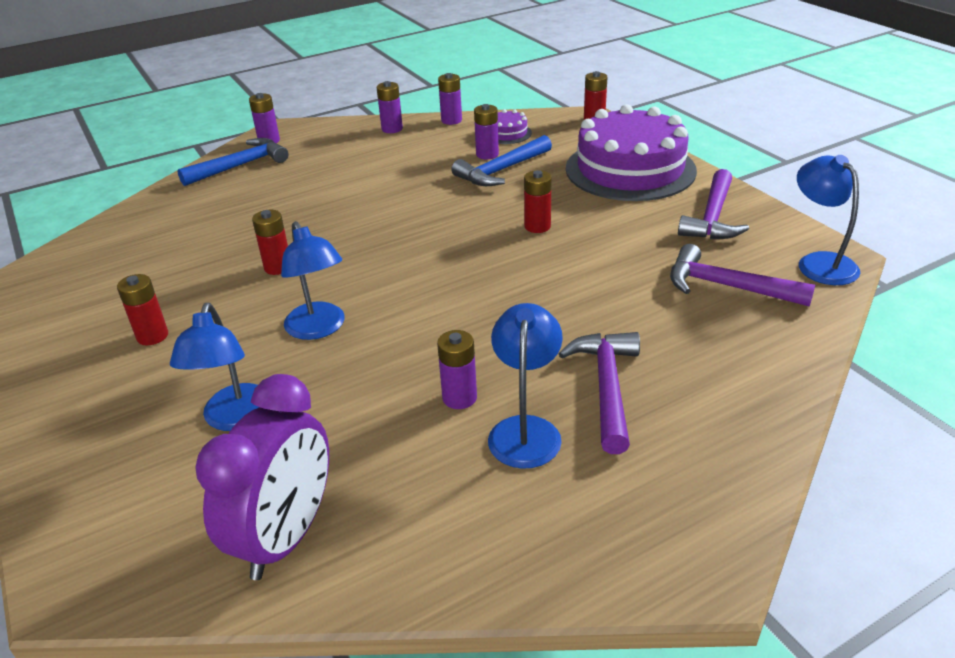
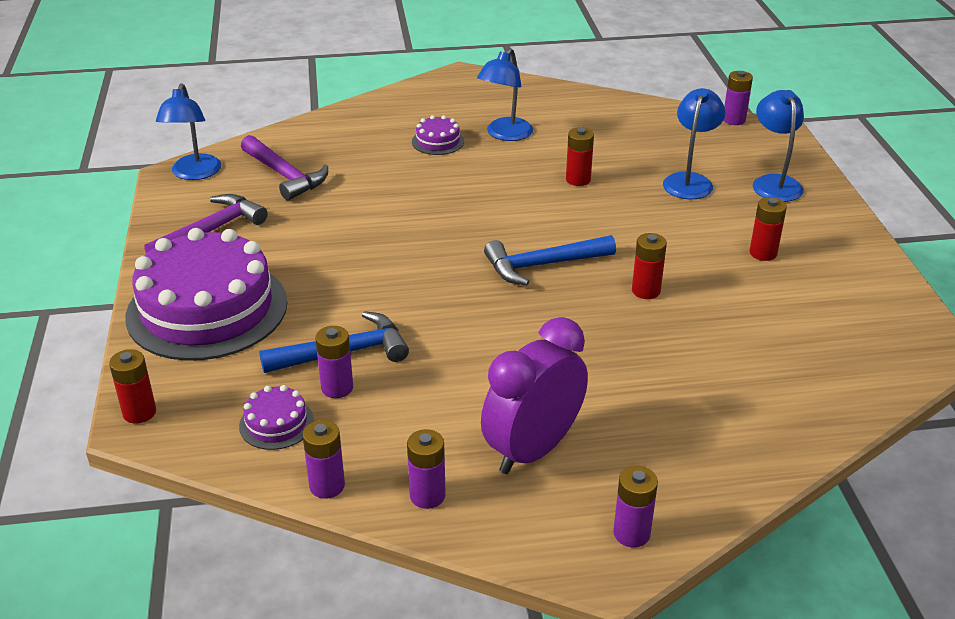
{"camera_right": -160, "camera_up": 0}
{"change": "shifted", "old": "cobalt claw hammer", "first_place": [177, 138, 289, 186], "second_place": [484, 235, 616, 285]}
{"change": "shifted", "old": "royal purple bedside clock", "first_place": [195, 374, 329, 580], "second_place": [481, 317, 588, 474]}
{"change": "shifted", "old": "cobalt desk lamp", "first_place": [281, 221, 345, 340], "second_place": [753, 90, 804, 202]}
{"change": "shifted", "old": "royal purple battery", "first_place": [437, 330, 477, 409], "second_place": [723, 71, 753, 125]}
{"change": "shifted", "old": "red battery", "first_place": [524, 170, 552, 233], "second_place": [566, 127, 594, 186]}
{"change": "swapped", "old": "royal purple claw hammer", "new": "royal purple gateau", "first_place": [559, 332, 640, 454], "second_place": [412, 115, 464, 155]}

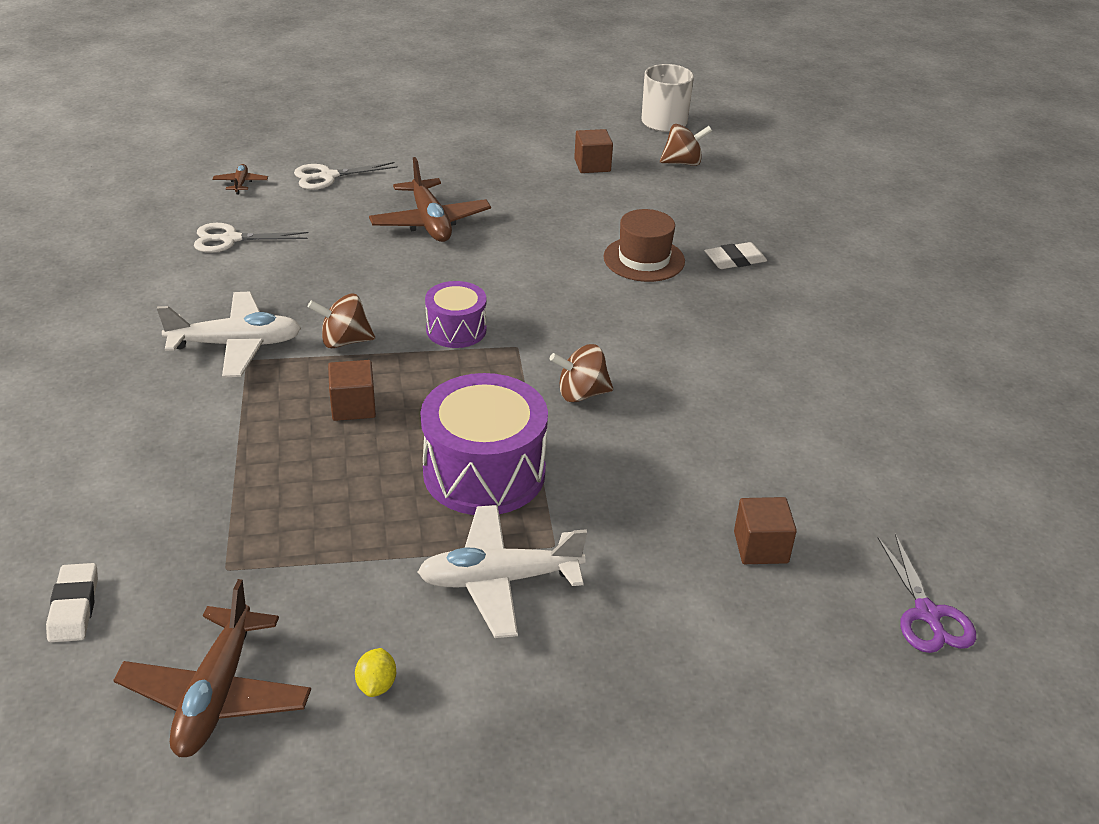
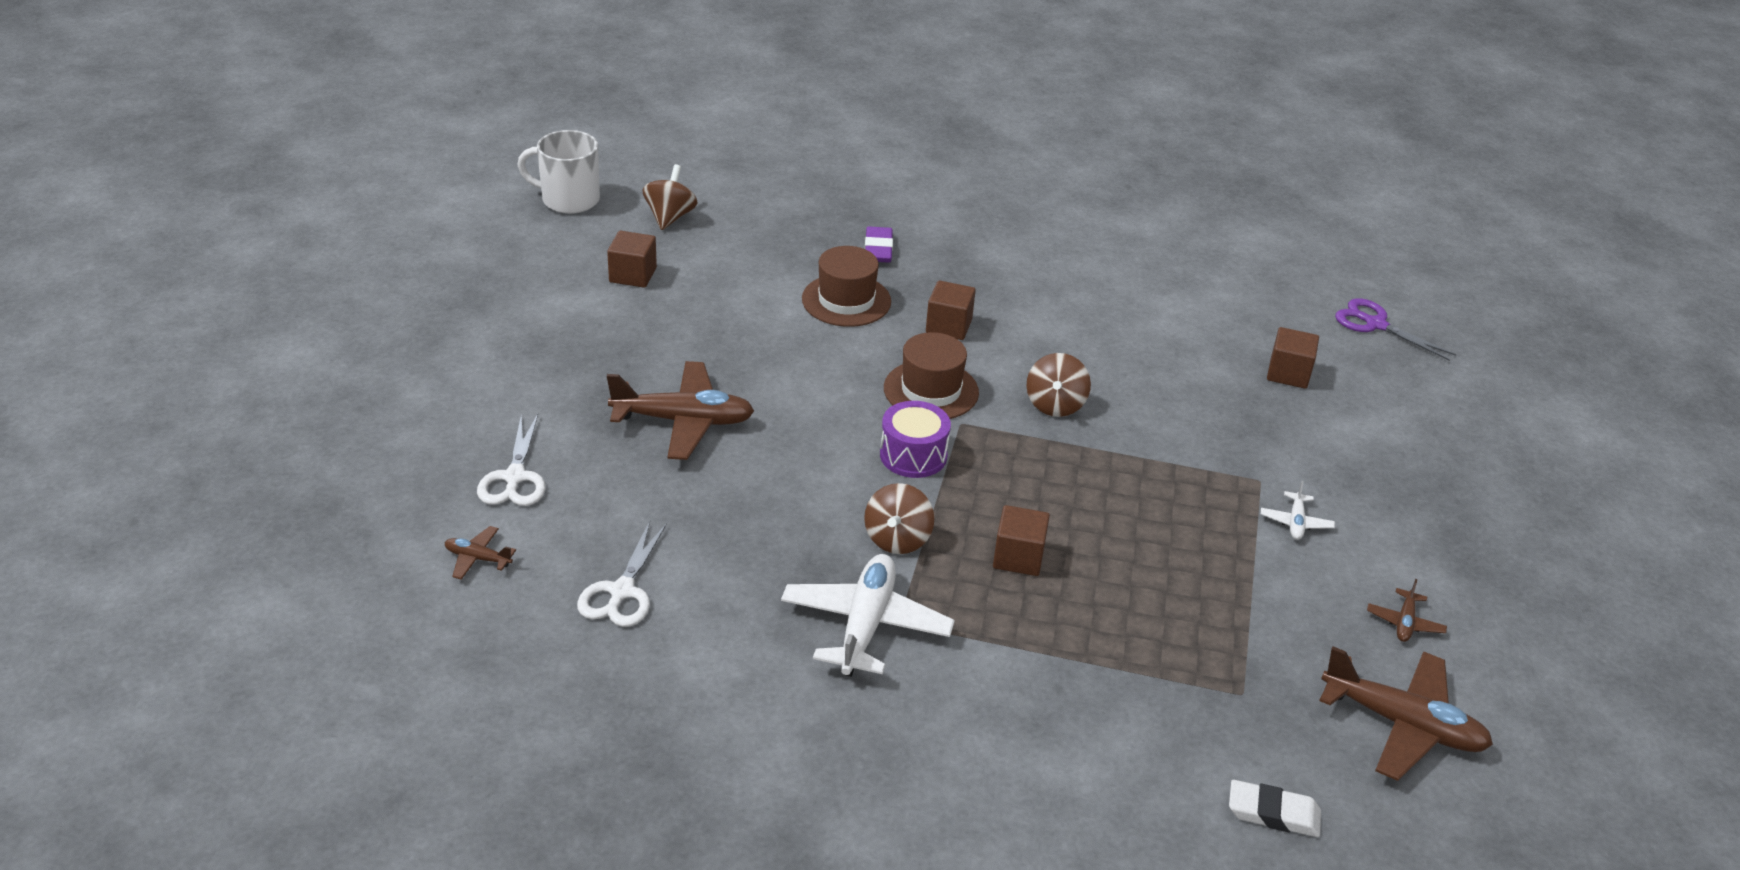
{"camera_right": -70, "camera_up": 0}
{"change": "gone", "old": "royal purple toy drum", "first_place": [421, 373, 548, 515]}
{"change": "new", "new": "russet tall hat", "second_place": [884, 332, 979, 419]}
{"change": "new", "new": "russet solid cube", "second_place": [926, 280, 976, 340]}
{"change": "swapped", "old": "bright yellow lemon", "new": "russet aeroplane", "first_place": [355, 648, 396, 697], "second_place": [1367, 579, 1447, 642]}
{"change": "repainted", "old": "pure white gum eraser", "new": "royal purple gum eraser", "first_place": [704, 242, 767, 269], "second_place": [865, 226, 893, 263]}
{"change": "rotated", "old": "royal purple shears", "first_place": [878, 534, 976, 653], "second_place": [1335, 298, 1456, 361], "degrees": -150}
{"change": "scaled", "old": "pure white aeroplane", "first_place": [418, 505, 587, 638], "second_place": [1261, 481, 1335, 540], "factor": 0.46}

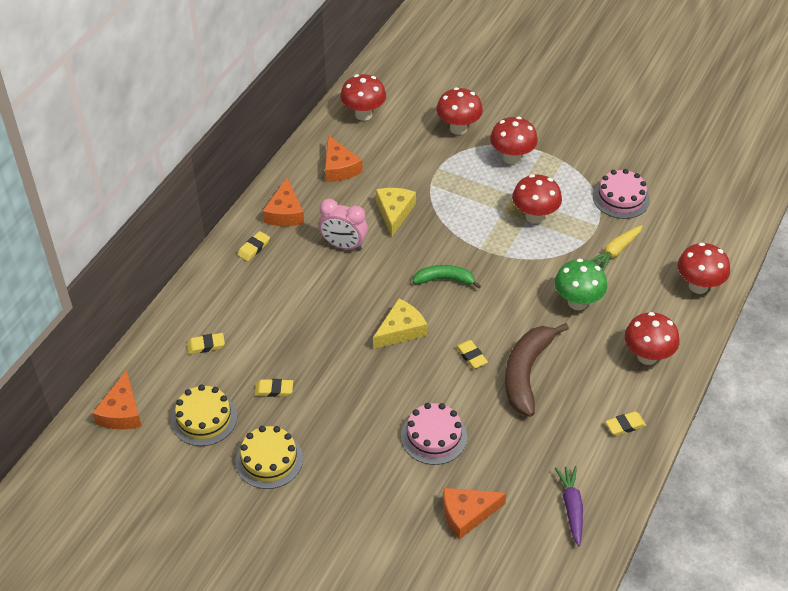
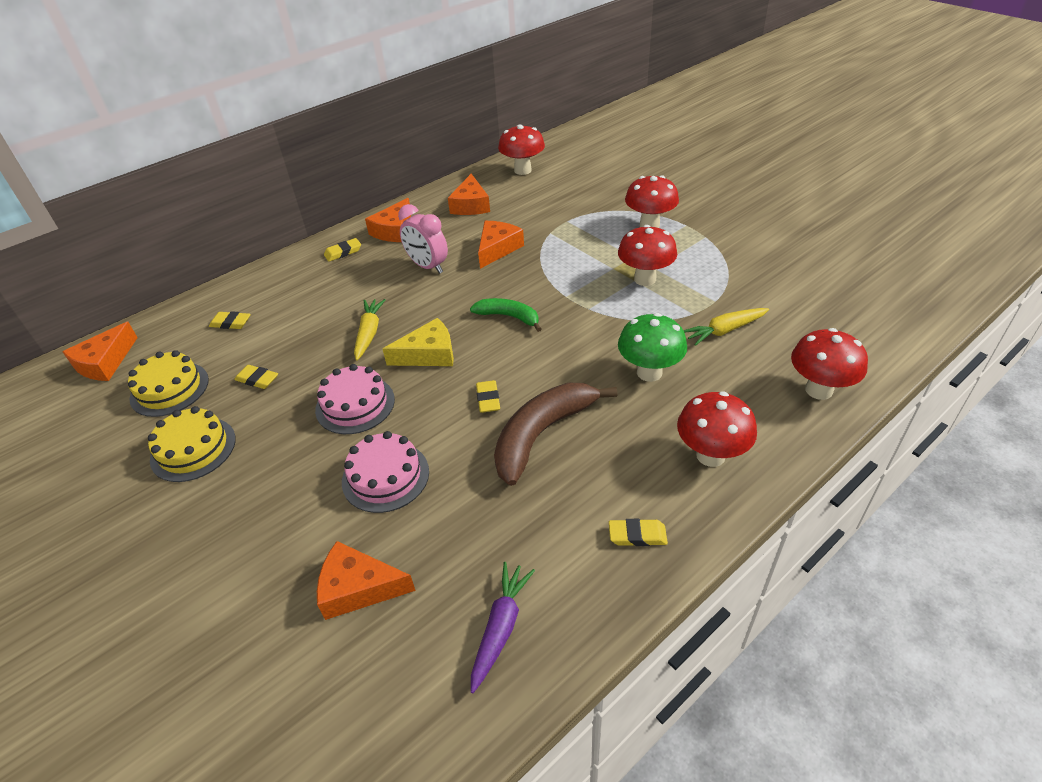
{"camera_right": 25, "camera_up": -5}
{"change": "gone", "old": "red mushroom", "first_place": [436, 87, 483, 135]}
{"change": "new", "new": "bright yellow carrot", "second_place": [354, 299, 386, 361]}
{"change": "shifted", "old": "rosy gateau", "first_place": [593, 169, 650, 219], "second_place": [315, 364, 395, 434]}
{"change": "repainted", "old": "bright yellow cheese", "new": "orange cheese", "first_place": [376, 188, 416, 237], "second_place": [478, 221, 524, 269]}

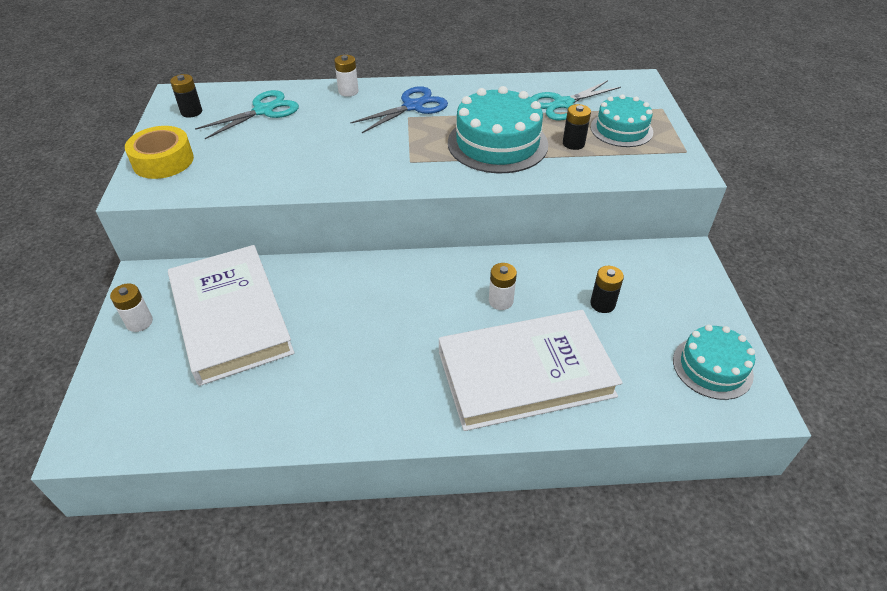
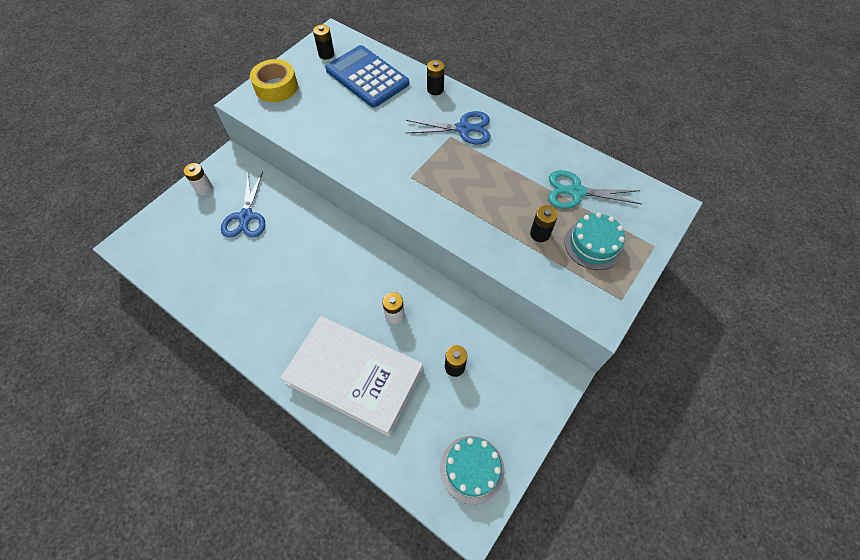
{"camera_right": 40, "camera_up": 15}
{"change": "gone", "old": "aqua gateau", "first_place": [448, 86, 548, 173]}
{"change": "swapped", "old": "pure white hardback", "new": "cobalt shears", "first_place": [168, 245, 295, 386], "second_place": [221, 172, 265, 238]}
{"change": "swapped", "old": "aqua shears", "new": "cobalt calculator", "first_place": [195, 90, 299, 139], "second_place": [325, 45, 409, 108]}
{"change": "repainted", "old": "pure white battery", "new": "black battery", "first_place": [334, 55, 358, 97], "second_place": [427, 60, 445, 95]}

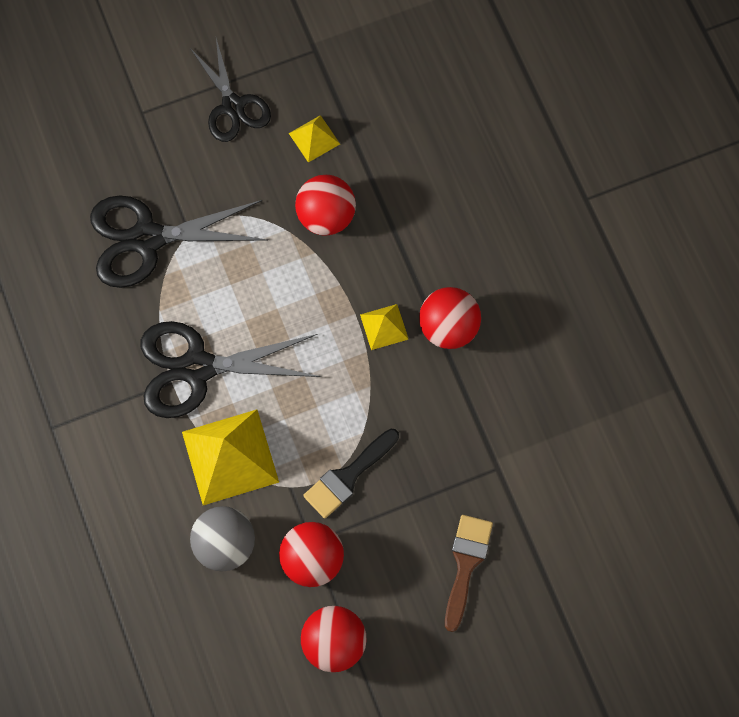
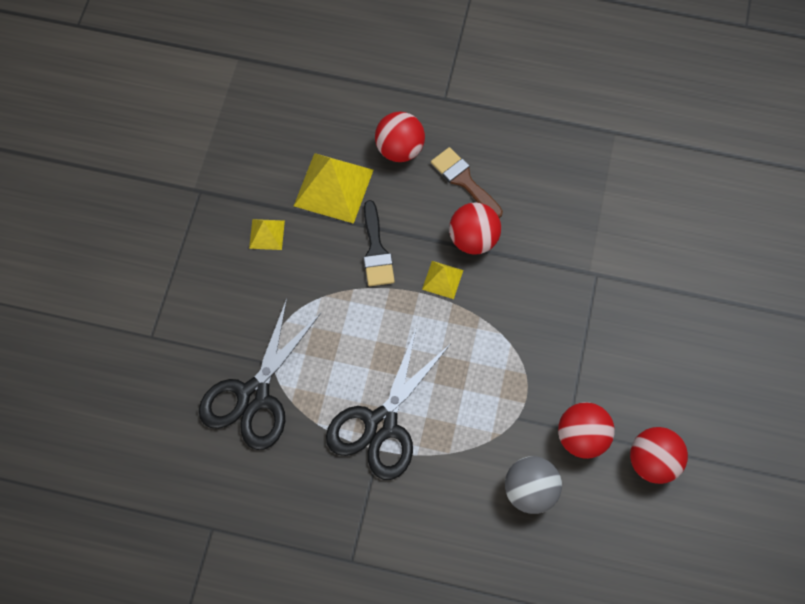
{"camera_right": -55, "camera_up": -5}
{"change": "gone", "old": "black shears", "first_place": [190, 38, 271, 142]}
{"change": "shifted", "old": "bright yellow pyramid", "first_place": [182, 410, 279, 505], "second_place": [294, 153, 373, 224]}
{"change": "shifted", "old": "red sphere", "first_place": [295, 175, 356, 236], "second_place": [375, 112, 425, 162]}
{"change": "shifted", "old": "black brush", "first_place": [303, 429, 399, 519], "second_place": [364, 200, 395, 286]}
{"change": "shifted", "old": "russet brush", "first_place": [445, 515, 493, 632], "second_place": [431, 147, 503, 218]}

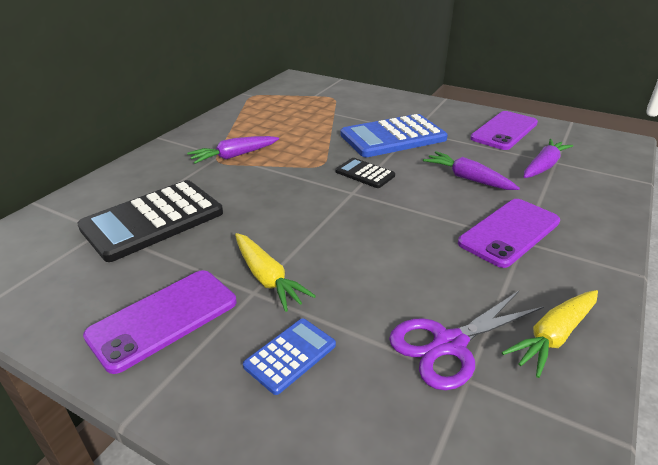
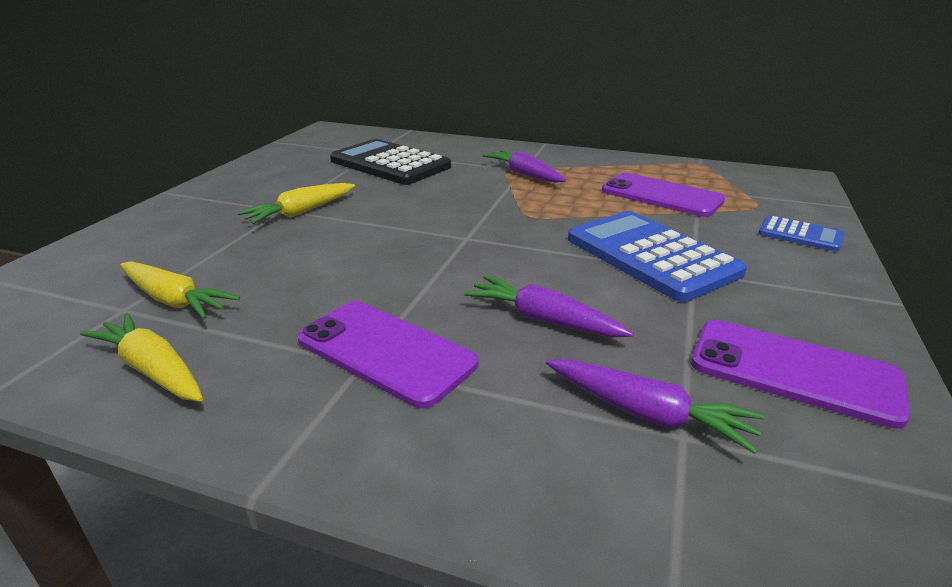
{"camera_right": 80, "camera_up": -5}
{"change": "gone", "old": "black calculator", "first_place": [336, 158, 395, 188]}
{"change": "shifted", "old": "royal purple smartphone", "first_place": [83, 270, 237, 374], "second_place": [602, 173, 725, 217]}
{"change": "shifted", "old": "cobalt calculator", "first_place": [243, 318, 336, 395], "second_place": [758, 216, 844, 252]}
{"change": "swapped", "old": "royal purple shears", "new": "bright yellow carrot", "first_place": [389, 291, 544, 390], "second_place": [120, 261, 240, 319]}
{"change": "rotated", "old": "royal purple carrot", "first_place": [423, 151, 520, 190], "second_place": [464, 276, 634, 337], "degrees": -90}

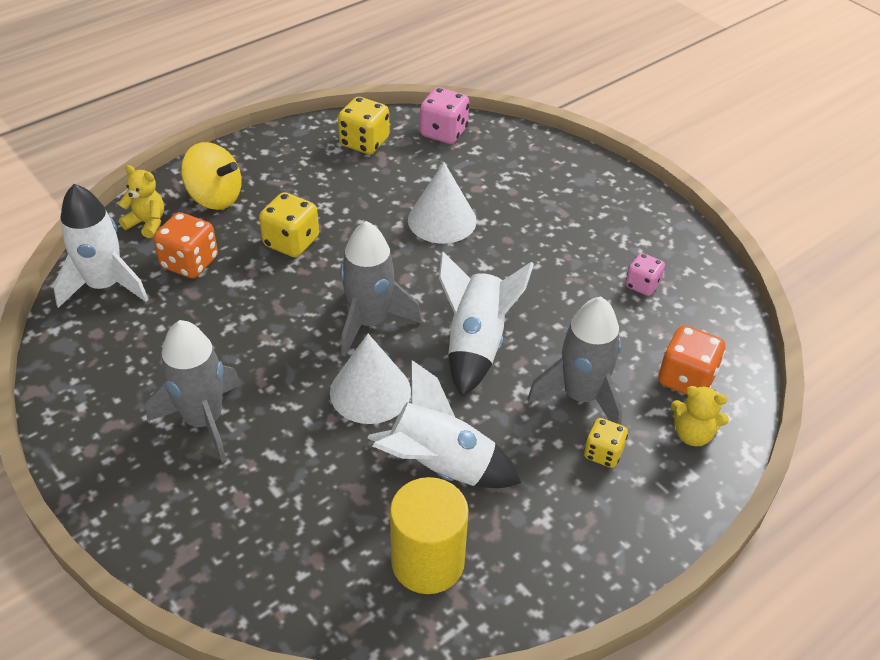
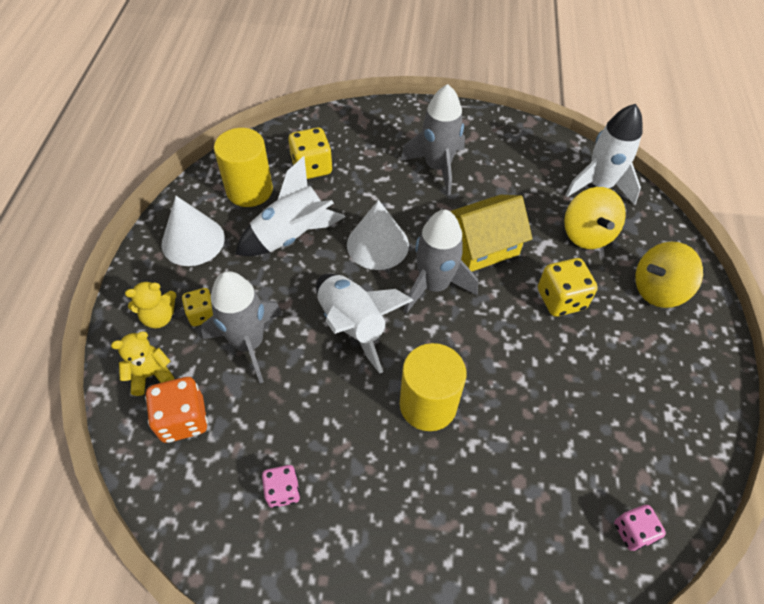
{"camera_right": 135, "camera_up": 10}
{"change": "new", "new": "bright yellow cylinder", "second_place": [400, 343, 466, 431]}
{"change": "new", "new": "bright yellow house", "second_place": [450, 195, 533, 271]}
{"change": "shifted", "old": "bright yellow stuffed bear", "first_place": [118, 165, 164, 238], "second_place": [125, 281, 176, 329]}
{"change": "shifted", "old": "bright yellow die", "first_place": [338, 97, 389, 154], "second_place": [288, 128, 333, 179]}
{"change": "shifted", "old": "pure white solid cone", "first_place": [408, 162, 477, 244], "second_place": [161, 196, 225, 266]}
{"change": "swapped", "old": "orange die", "new": "bright yellow whirligig", "first_place": [153, 212, 218, 279], "second_place": [564, 187, 626, 249]}
{"change": "scaled", "old": "rosy die", "first_place": [420, 87, 469, 144], "second_place": [614, 505, 666, 551], "factor": 0.64}

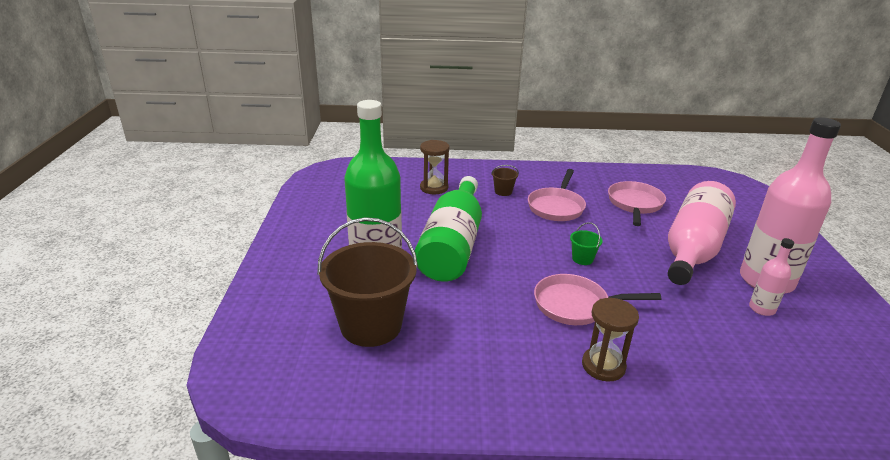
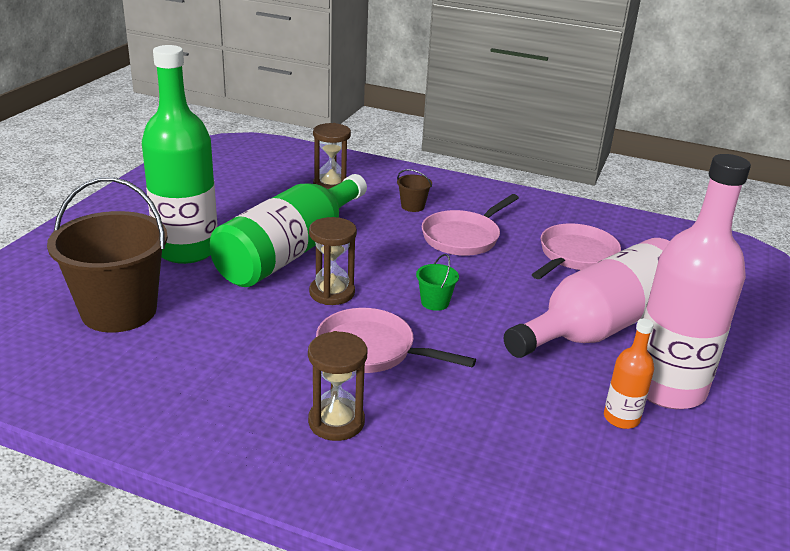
{"camera_right": 20, "camera_up": 0}
{"change": "new", "new": "russet hourglass", "second_place": [309, 217, 357, 305]}
{"change": "repainted", "old": "rosy drink bottle", "new": "orange drink bottle", "first_place": [749, 238, 794, 316], "second_place": [604, 318, 654, 429]}

